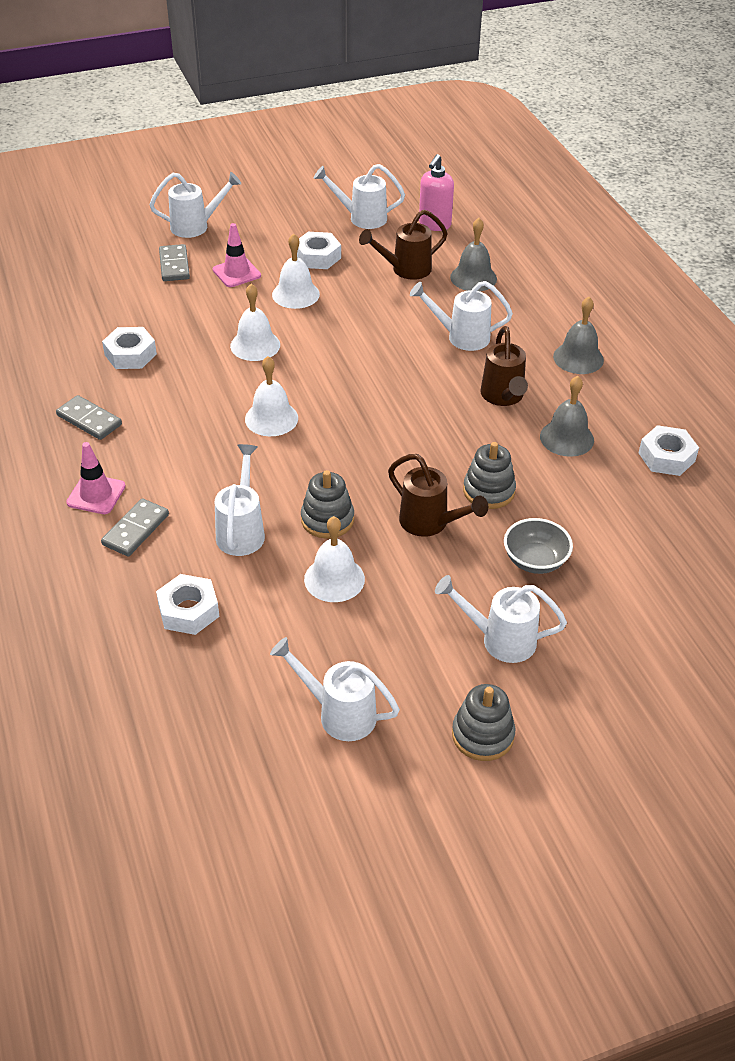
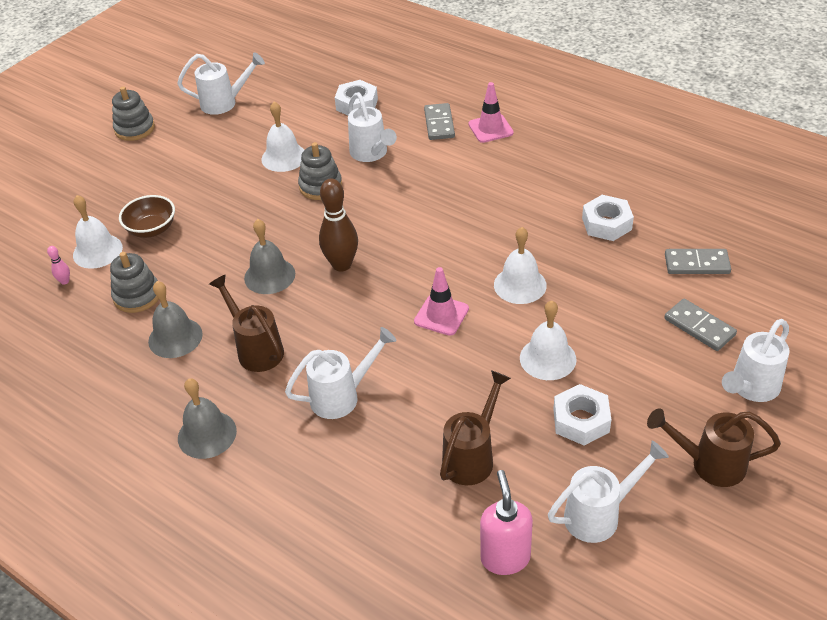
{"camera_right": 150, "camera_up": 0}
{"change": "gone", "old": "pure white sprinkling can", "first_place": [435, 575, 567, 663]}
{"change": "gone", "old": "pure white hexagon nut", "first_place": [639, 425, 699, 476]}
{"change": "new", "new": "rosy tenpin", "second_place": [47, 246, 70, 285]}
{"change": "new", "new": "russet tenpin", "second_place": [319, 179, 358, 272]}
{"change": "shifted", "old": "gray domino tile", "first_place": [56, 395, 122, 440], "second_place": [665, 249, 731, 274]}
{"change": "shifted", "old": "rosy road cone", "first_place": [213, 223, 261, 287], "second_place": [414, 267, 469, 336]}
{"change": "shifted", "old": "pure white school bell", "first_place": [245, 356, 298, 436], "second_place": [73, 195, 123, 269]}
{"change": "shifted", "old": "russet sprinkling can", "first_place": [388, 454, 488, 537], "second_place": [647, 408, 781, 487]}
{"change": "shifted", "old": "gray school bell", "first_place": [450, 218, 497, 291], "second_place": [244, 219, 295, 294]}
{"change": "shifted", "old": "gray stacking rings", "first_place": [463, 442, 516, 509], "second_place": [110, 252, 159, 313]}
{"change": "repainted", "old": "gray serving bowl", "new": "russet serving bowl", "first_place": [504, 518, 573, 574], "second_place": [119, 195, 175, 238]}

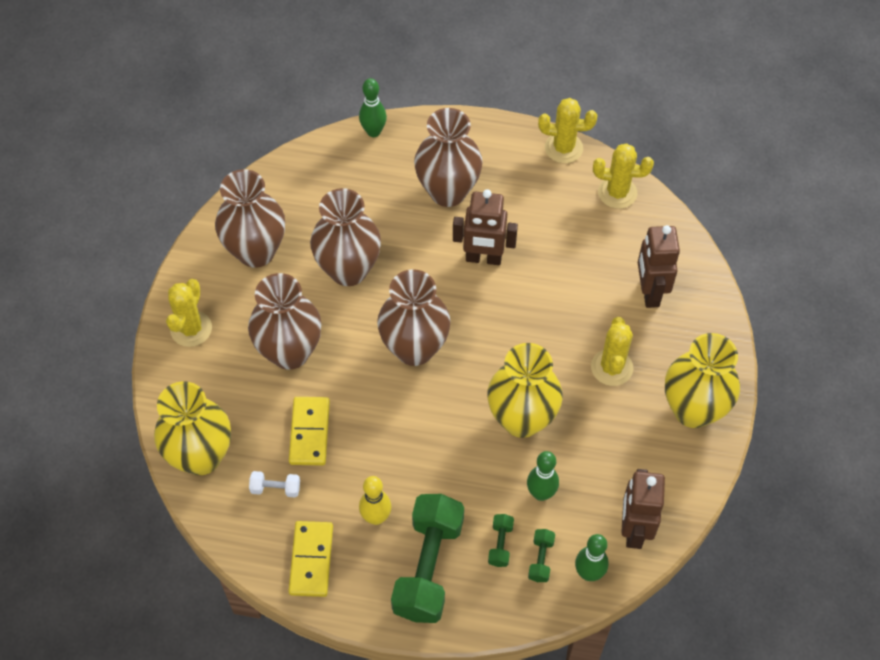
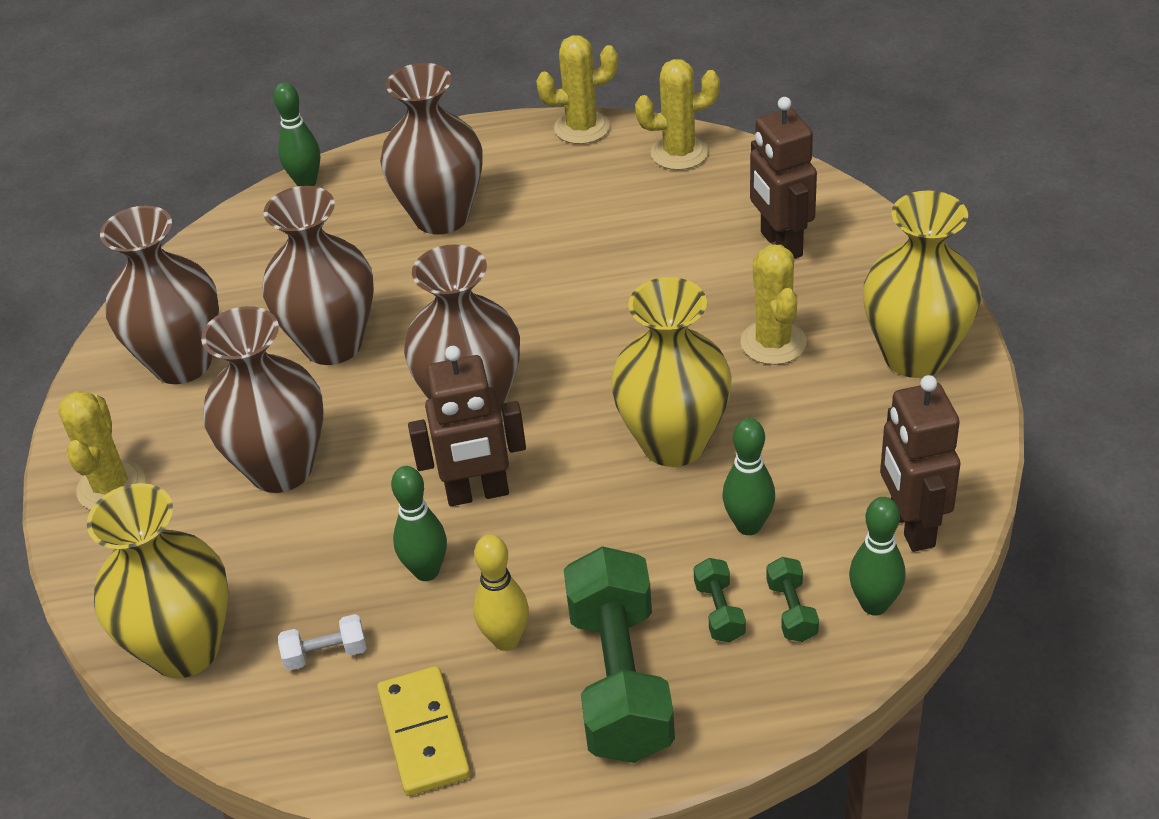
{"camera_right": -15, "camera_up": -15}
{"change": "gone", "old": "bright yellow domino tile", "first_place": [289, 397, 330, 465]}
{"change": "new", "new": "leaf-green tenpin", "second_place": [391, 466, 447, 581]}
{"change": "shifted", "old": "russet toy robot", "first_place": [453, 189, 518, 265], "second_place": [408, 346, 526, 506]}

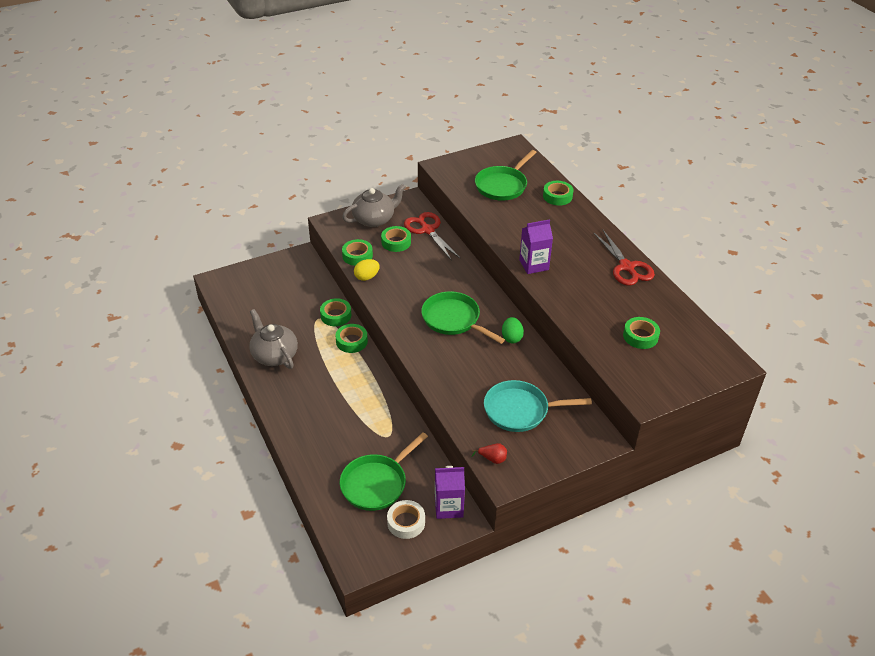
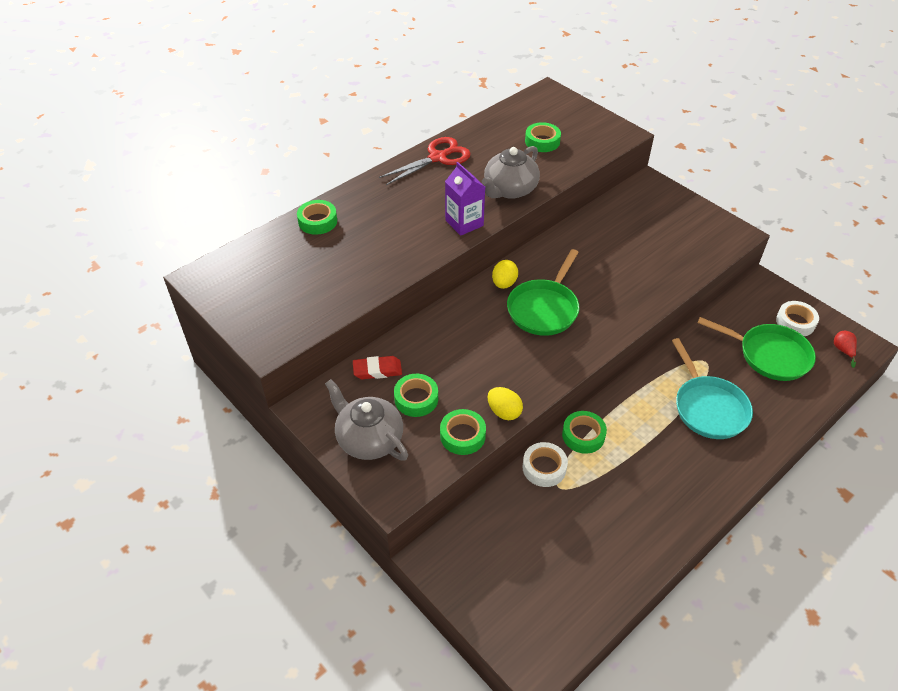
{"camera_right": -105, "camera_up": 5}
{"change": "gone", "old": "royal purple carton", "first_place": [435, 466, 465, 519]}
{"change": "gone", "old": "leaf-green skillet", "first_place": [475, 150, 537, 201]}
{"change": "gone", "old": "leaf-green egg", "first_place": [502, 317, 524, 343]}
{"change": "new", "new": "bright yellow egg", "second_place": [492, 260, 518, 289]}
{"change": "shifted", "old": "gray tea pot", "first_place": [249, 309, 298, 369], "second_place": [482, 146, 540, 199]}
{"change": "shifted", "old": "red pear fruit", "first_place": [471, 443, 507, 464], "second_place": [834, 331, 857, 368]}
{"change": "shifted", "old": "aqua skillet", "first_place": [484, 380, 592, 432], "second_place": [672, 338, 753, 439]}
{"change": "swapped", "old": "red shears", "new": "red gum eraser", "first_place": [404, 212, 460, 261], "second_place": [353, 356, 402, 379]}
{"change": "repainted", "old": "leaf-green tape", "new": "pure white tape", "first_place": [320, 298, 351, 326], "second_place": [522, 442, 568, 487]}

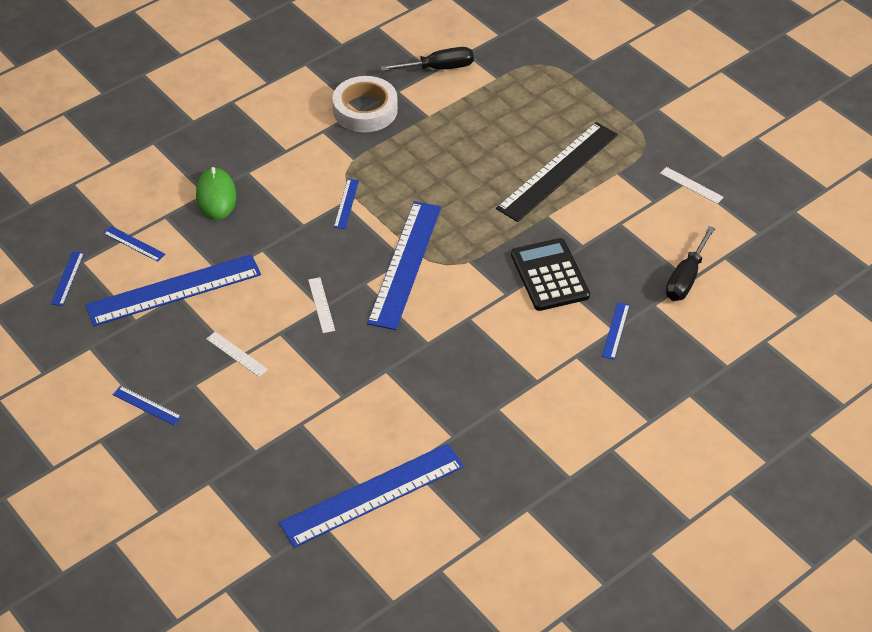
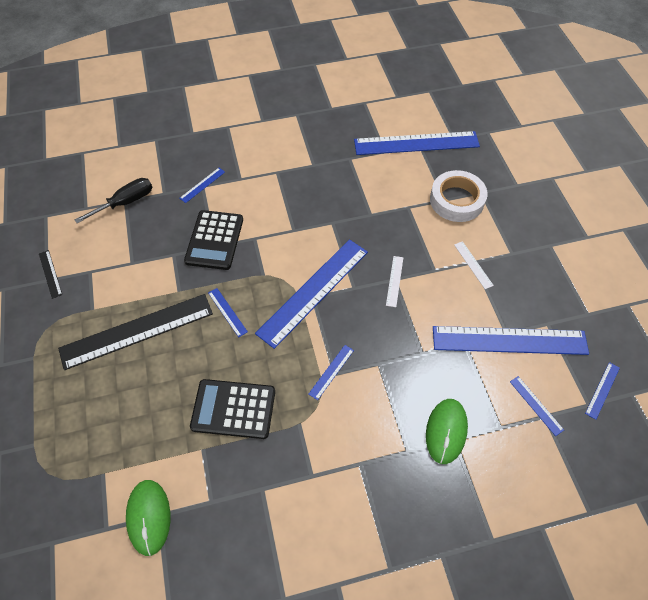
{"camera_right": -155, "camera_up": 10}
{"change": "new", "new": "black calculator", "second_place": [190, 379, 275, 439]}
{"change": "shifted", "old": "cobalt ruler", "first_place": [113, 386, 182, 426], "second_place": [208, 288, 248, 337]}
{"change": "shifted", "old": "pure white tape", "first_place": [332, 76, 398, 132], "second_place": [430, 170, 488, 222]}
{"change": "swapped", "old": "black screwdriver", "new": "leaf-green PC mouse", "first_place": [380, 47, 474, 71], "second_place": [126, 480, 170, 556]}
{"change": "repainted", "old": "pure white ruler", "new": "black ruler", "first_place": [660, 167, 724, 204], "second_place": [39, 250, 62, 299]}

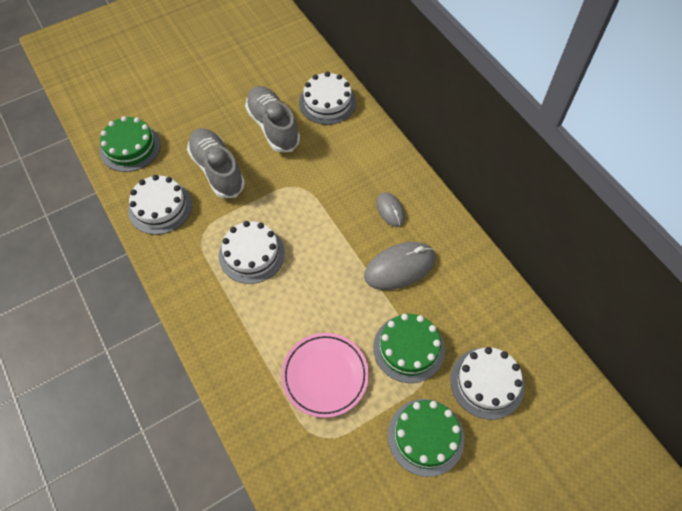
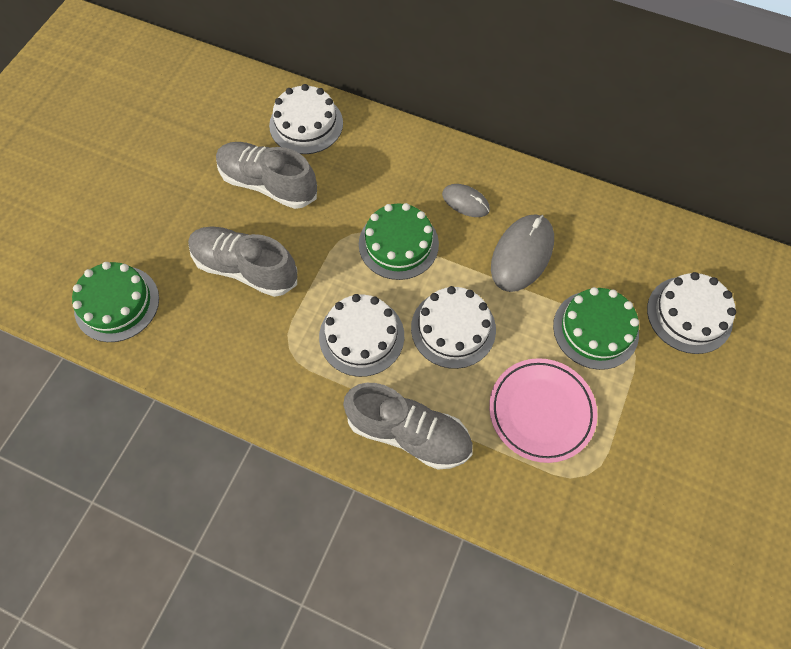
{"camera_right": -35, "camera_up": 5}
{"change": "new", "new": "gray lace-up shoe", "second_place": [343, 383, 472, 470]}
{"change": "shifted", "old": "pure white gateau", "first_place": [128, 175, 192, 235], "second_place": [411, 286, 496, 369]}
{"change": "shifted", "old": "leaf-green gateau", "first_place": [388, 399, 464, 477], "second_place": [359, 203, 439, 280]}

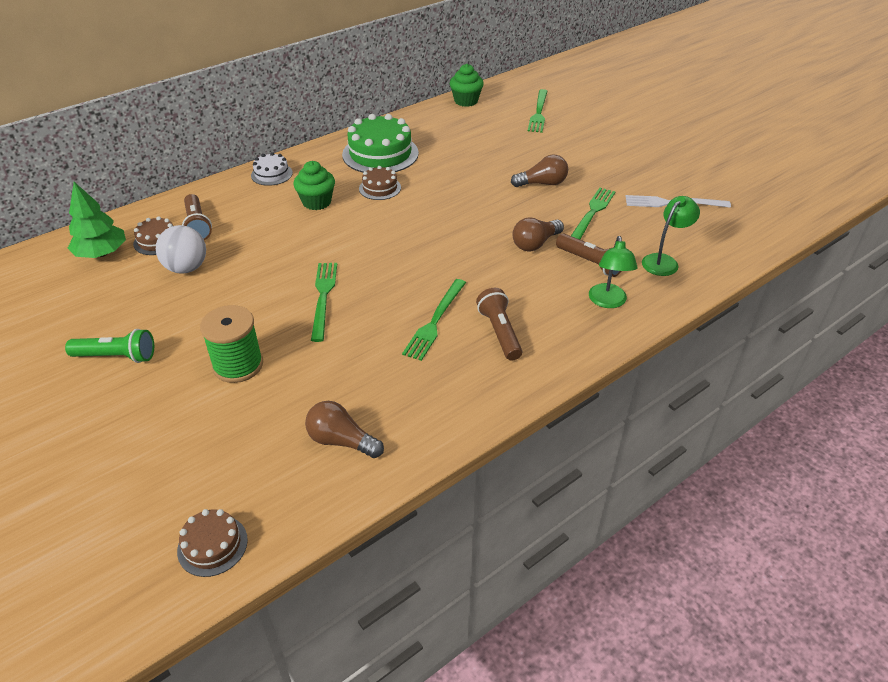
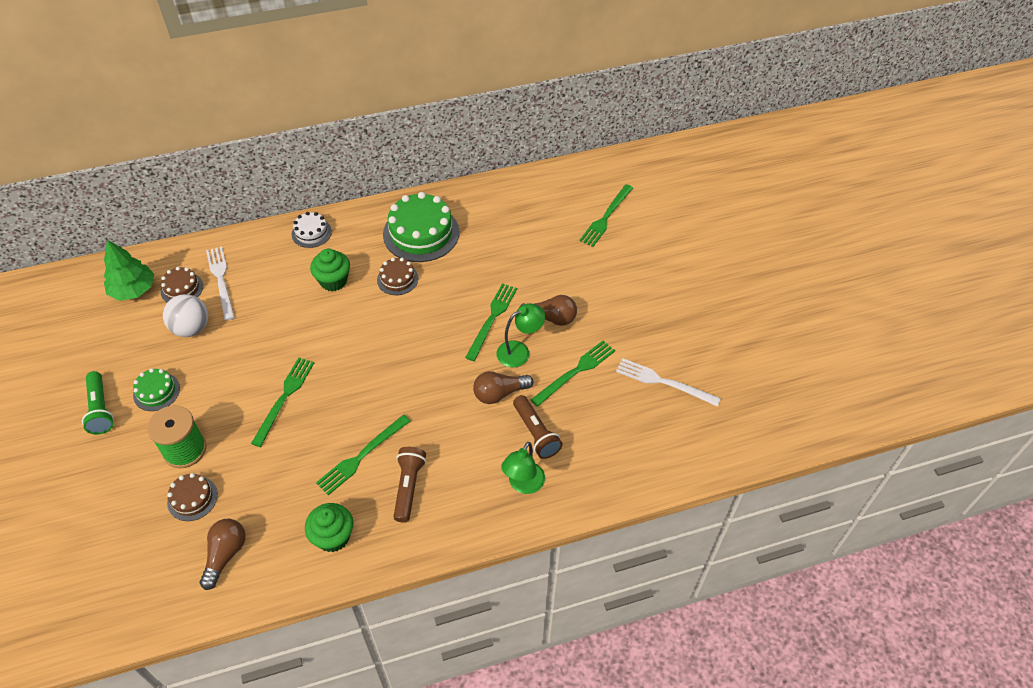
{"camera_right": 20, "camera_up": 10}
{"change": "new", "new": "leaf-green gateau", "second_place": [133, 368, 180, 411]}
{"change": "new", "new": "leaf-green dinner fork", "second_place": [465, 283, 517, 361]}
{"change": "shifted", "old": "russet gateau", "first_place": [177, 509, 248, 577], "second_place": [167, 473, 218, 521]}
{"change": "shifted", "old": "leaf-green cupcake", "first_place": [450, 64, 484, 107], "second_place": [305, 503, 353, 552]}
{"change": "shifted", "old": "leaf-green desk lamp", "first_place": [642, 196, 700, 276], "second_place": [496, 304, 545, 367]}
{"change": "swapped", "old": "russet torch", "new": "pure white dinner fork", "first_place": [182, 194, 212, 240], "second_place": [206, 247, 235, 320]}
{"change": "rotated", "old": "leaf-green torch", "first_place": [65, 329, 154, 363], "second_place": [82, 371, 114, 435], "degrees": 45}
{"change": "rotated", "old": "russet light bulb", "first_place": [305, 401, 384, 458], "second_place": [200, 519, 246, 590], "degrees": 60}

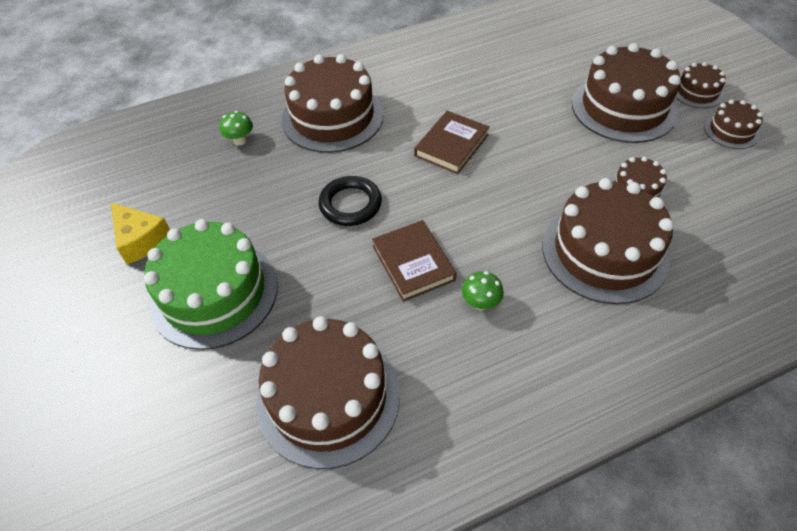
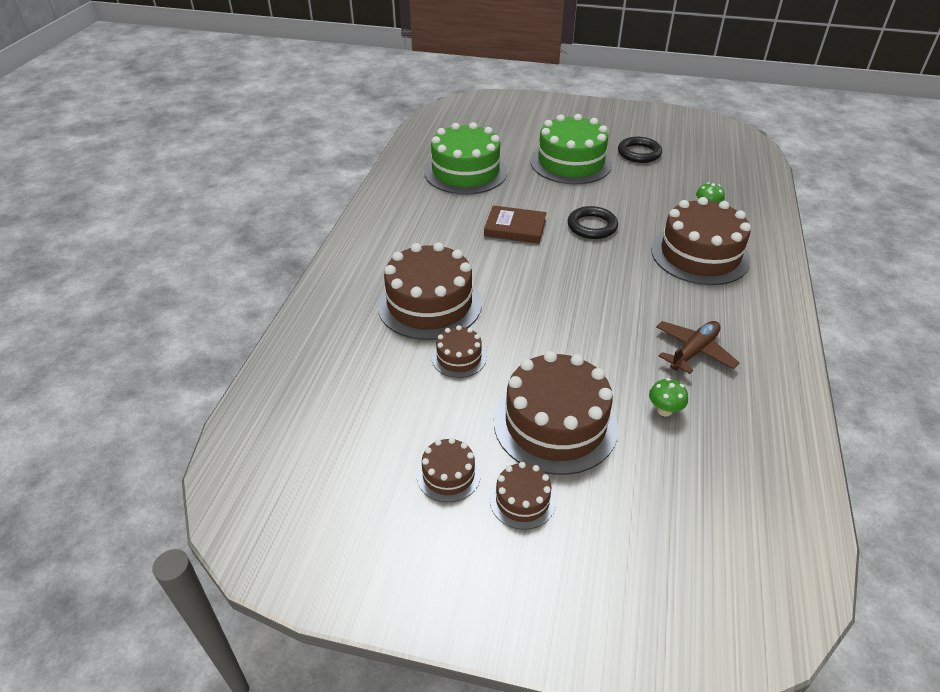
{"camera_right": 125, "camera_up": -10}
{"change": "gone", "old": "russet hardback", "first_place": [414, 111, 490, 174]}
{"change": "new", "new": "russet aeroplane", "second_place": [656, 321, 740, 374]}
{"change": "shifted", "old": "leaf-green mushroom", "first_place": [462, 271, 504, 311], "second_place": [649, 378, 688, 417]}
{"change": "swapped", "old": "bright yellow cheese", "new": "black ring", "first_place": [111, 203, 170, 264], "second_place": [618, 137, 662, 163]}
{"change": "repainted", "old": "russet gateau", "new": "leaf-green gateau", "first_place": [256, 316, 400, 469], "second_place": [424, 122, 507, 195]}

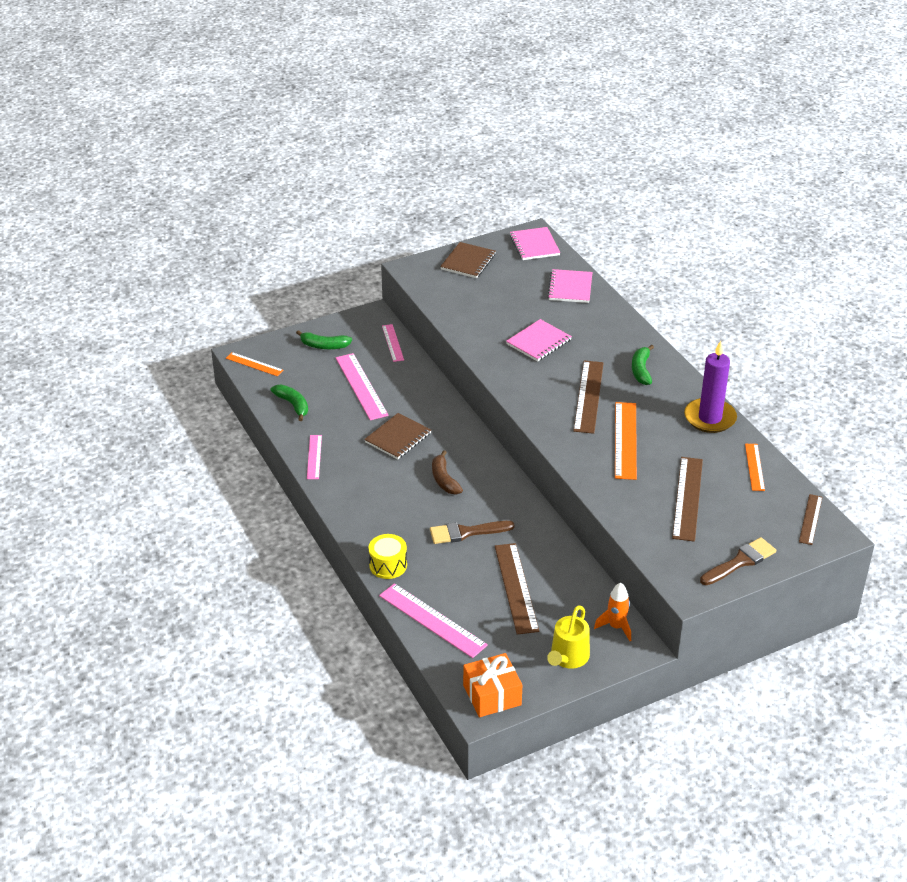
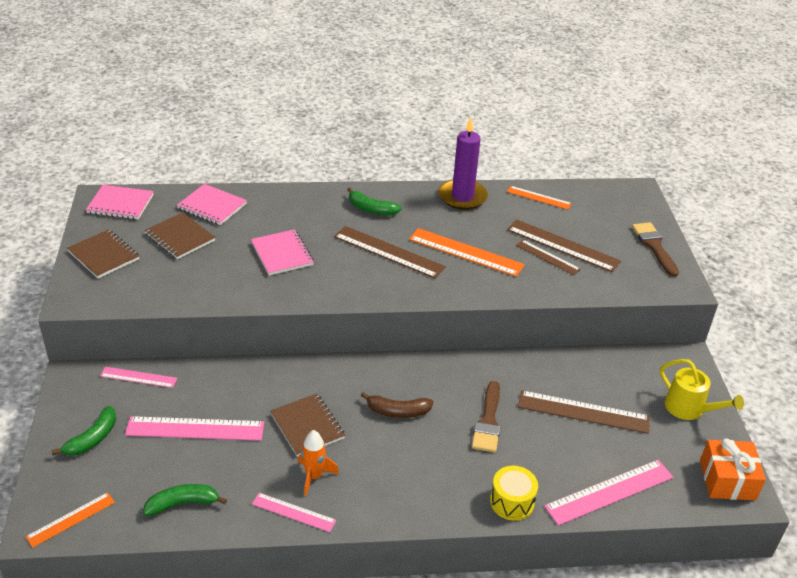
{"camera_right": -70, "camera_up": 0}
{"change": "new", "new": "russet notepad", "second_place": [144, 212, 216, 259]}
{"change": "shifted", "old": "orange toy rocket", "first_place": [594, 583, 631, 641], "second_place": [298, 430, 339, 496]}
{"change": "shifted", "old": "russet ruler", "first_place": [799, 494, 822, 545], "second_place": [516, 240, 581, 275]}

